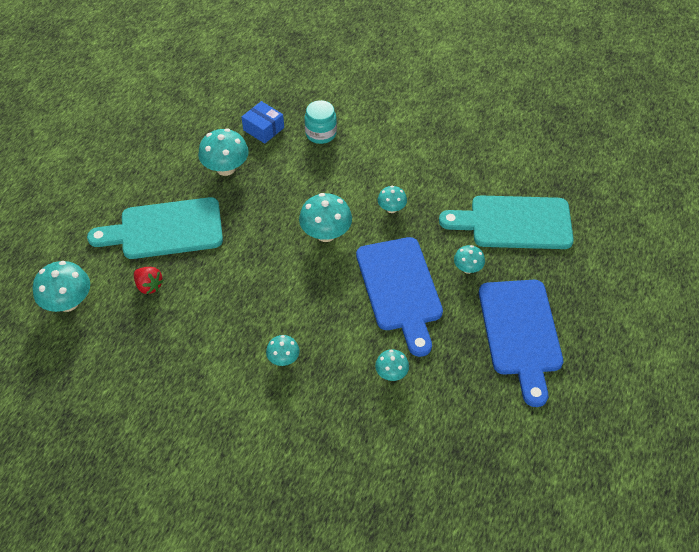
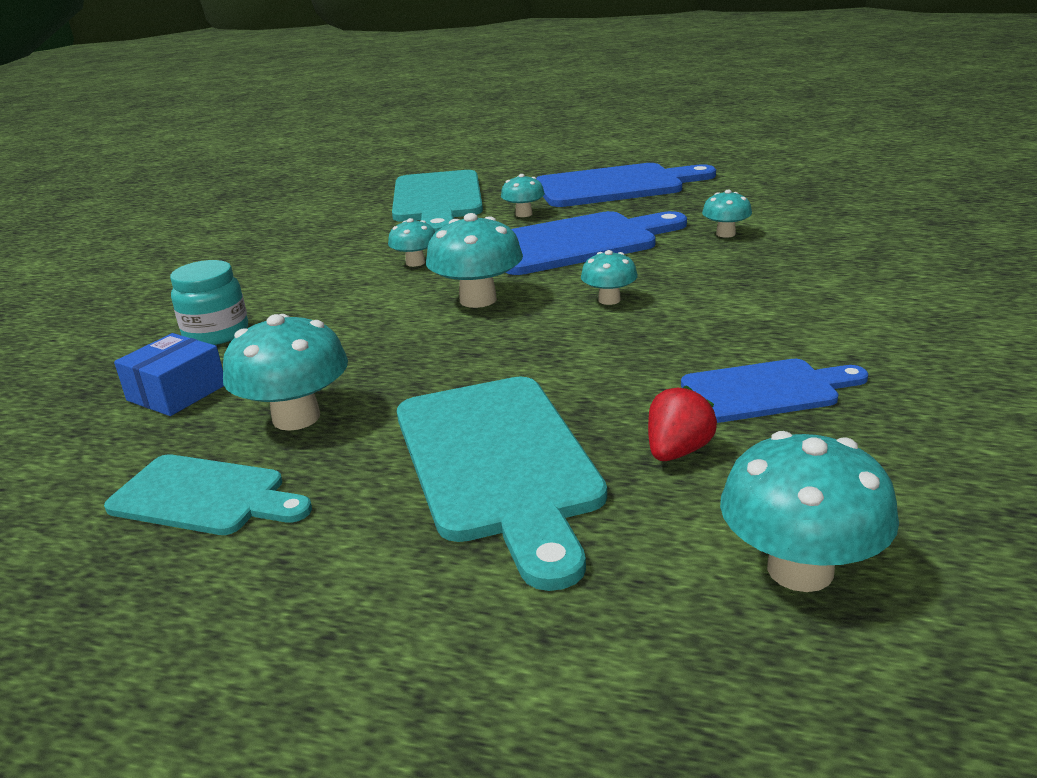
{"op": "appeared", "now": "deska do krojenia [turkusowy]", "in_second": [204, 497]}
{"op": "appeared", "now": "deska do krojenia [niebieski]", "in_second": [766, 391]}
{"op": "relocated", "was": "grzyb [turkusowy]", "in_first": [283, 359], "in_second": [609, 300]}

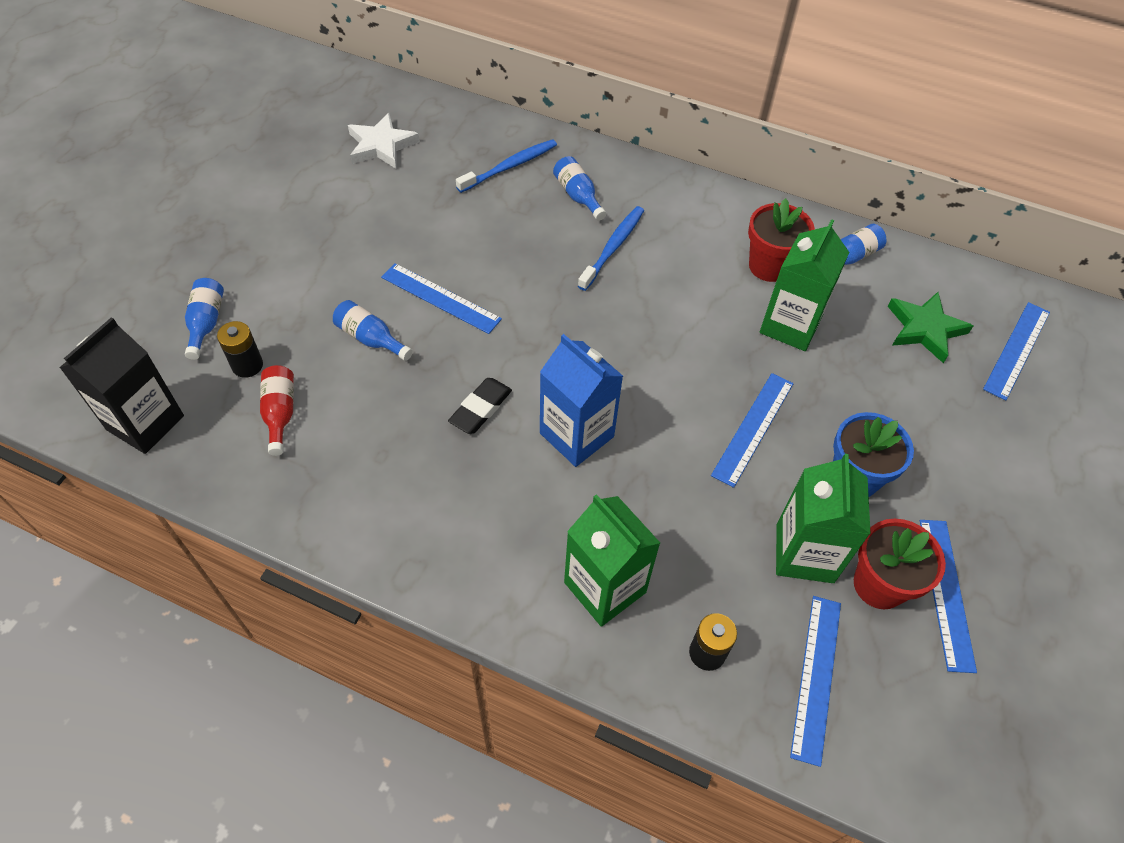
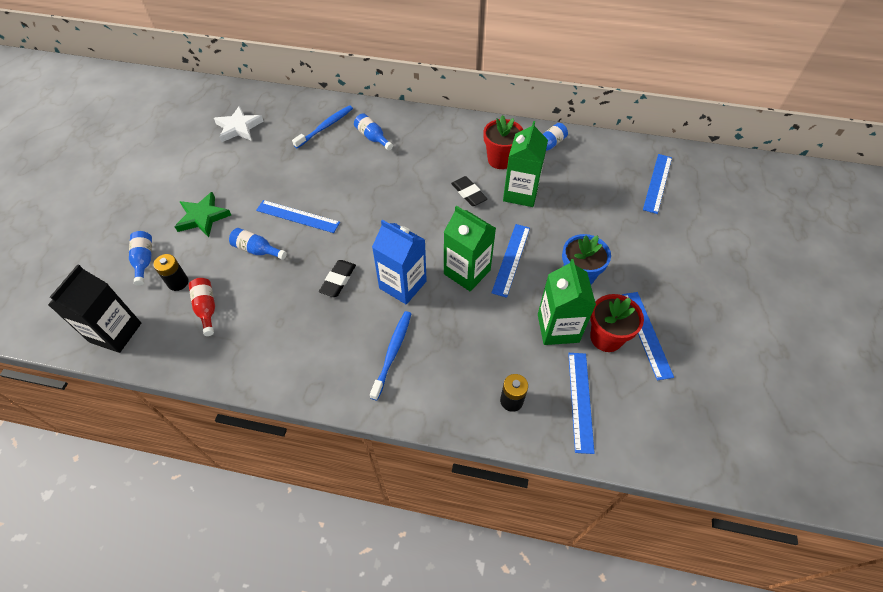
{"op": "appeared", "now": "gumka do mazania [czarny]", "in_second": [468, 193]}
{"op": "relocated", "was": "karton mleka [zielony]", "in_first": [605, 587], "in_second": [467, 272]}
{"op": "relocated", "was": "szczoteczka do zębów [niebieski]", "in_first": [613, 247], "in_second": [392, 352]}
{"op": "relocated", "was": "gwiazda [zielony]", "in_first": [924, 329], "in_second": [203, 217]}

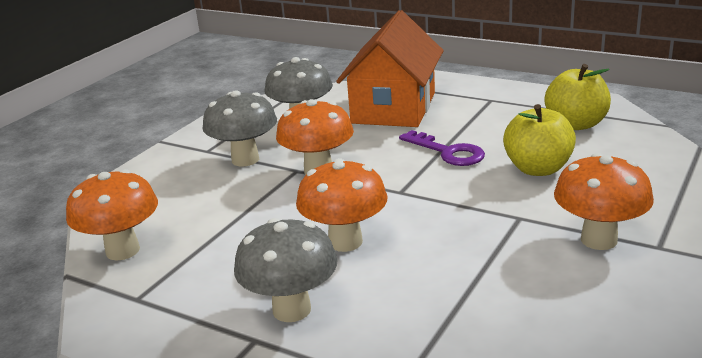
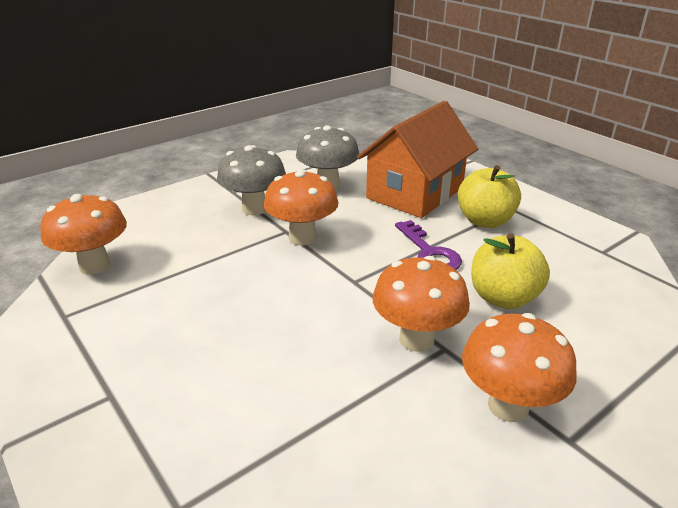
{"op": "missing", "was": "grzyb [szary]", "in_first": [292, 310]}
{"op": "relocated", "was": "grzyb [pomarańczowy]", "in_first": [345, 242], "in_second": [416, 339]}
{"op": "relocated", "was": "jabłko [żółty]", "in_first": [576, 124], "in_second": [485, 221]}

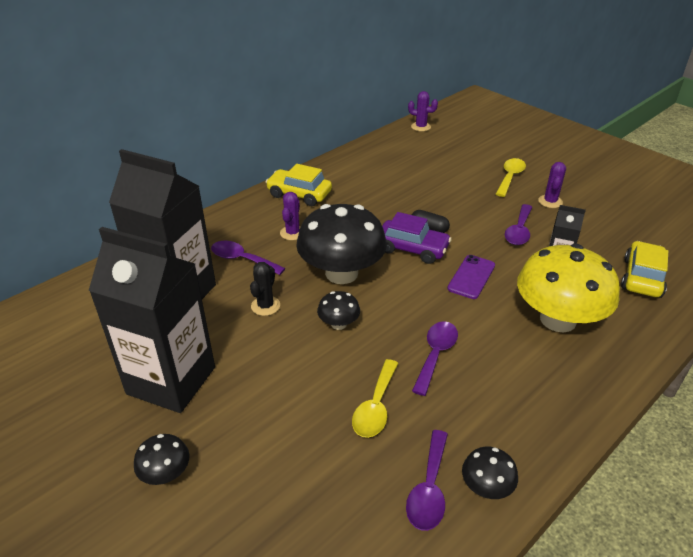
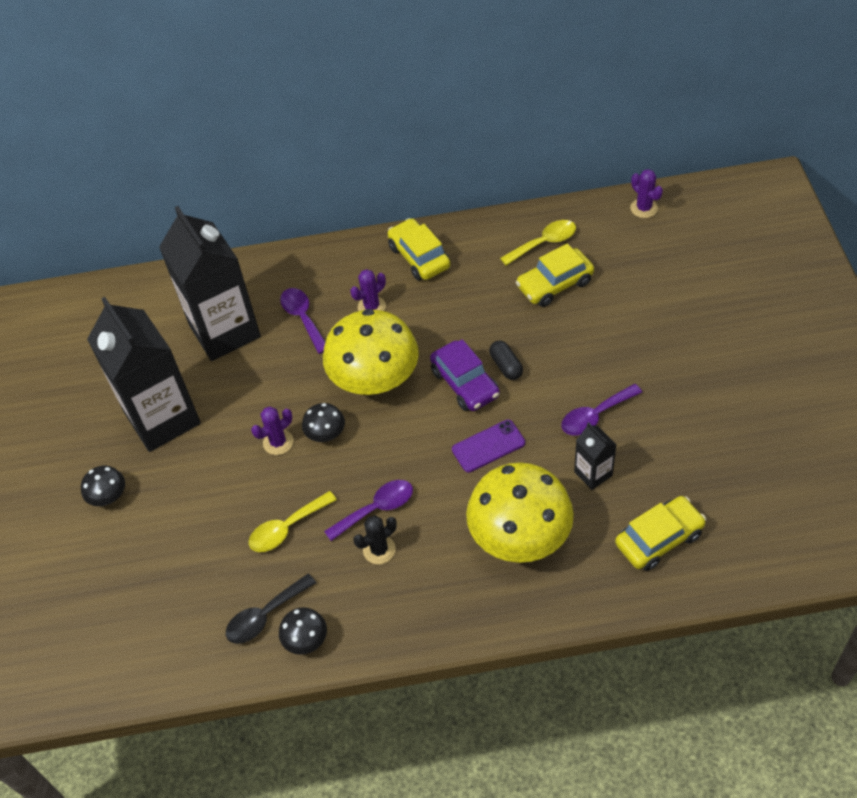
{"op": "appeared", "now": "samochód [żółty]", "in_second": [554, 284]}
{"op": "relocated", "was": "kaktus [czarny]", "in_first": [265, 306], "in_second": [379, 550]}
{"op": "relocated", "was": "łyżka [żółty]", "in_first": [510, 177], "in_second": [544, 243]}
{"op": "relocated", "was": "kaktus [fioletowy]", "in_first": [550, 201], "in_second": [278, 442]}
{"op": "colour", "was": "grzyb [czarny]", "now": "grzyb [żółty]", "in_first": [341, 273], "in_second": [374, 379]}
{"op": "colour", "was": "łyżka [fioletowy]", "now": "łyżka [czarny]", "in_first": [429, 489], "in_second": [265, 615]}

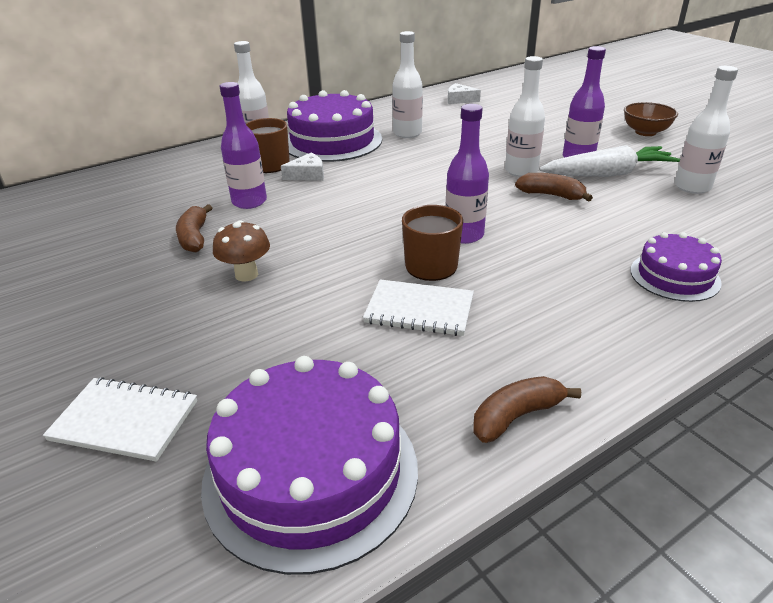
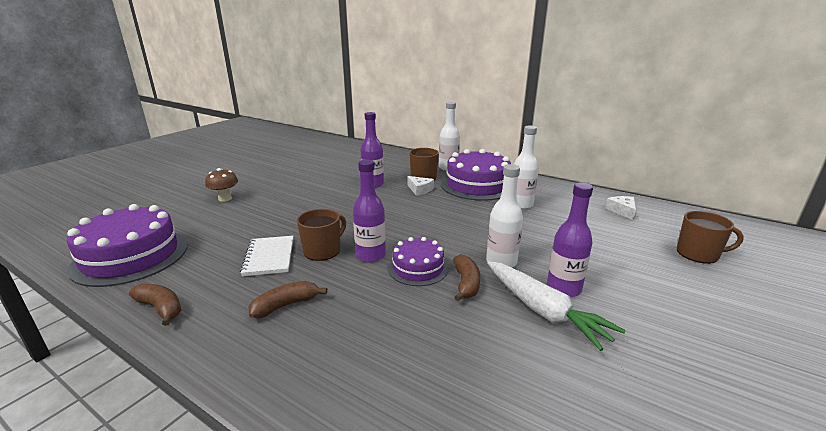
{"op": "missing", "was": "zeszyt [biały]", "in_first": [125, 420]}
{"op": "missing", "was": "miska [brązowy]", "in_first": [645, 132]}
{"op": "missing", "was": "butelka [biały]", "in_first": [692, 187]}
{"op": "appeared", "now": "kubek [brązowy]", "in_second": [698, 254]}
{"op": "relocated", "was": "banan [brązowy]", "in_first": [194, 237], "in_second": [285, 305]}
{"op": "relocated", "was": "grzyb [brązowy]", "in_first": [246, 274], "in_second": [225, 198]}
{"op": "relocated", "was": "tort [fioletowy]", "in_first": [674, 276], "in_second": [418, 268]}

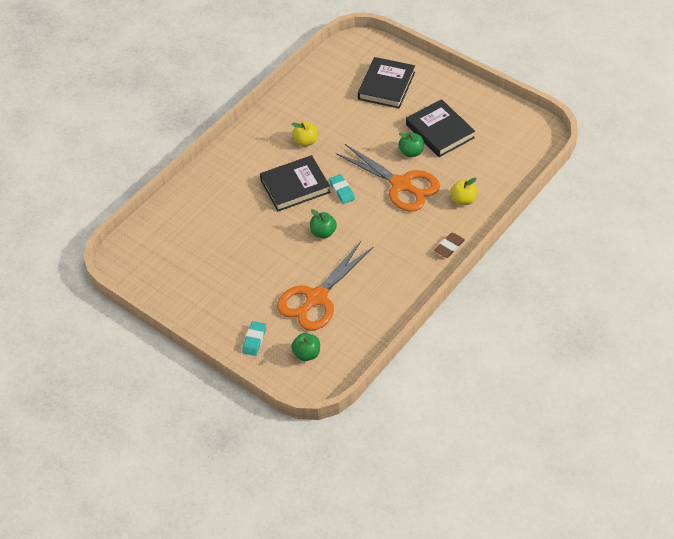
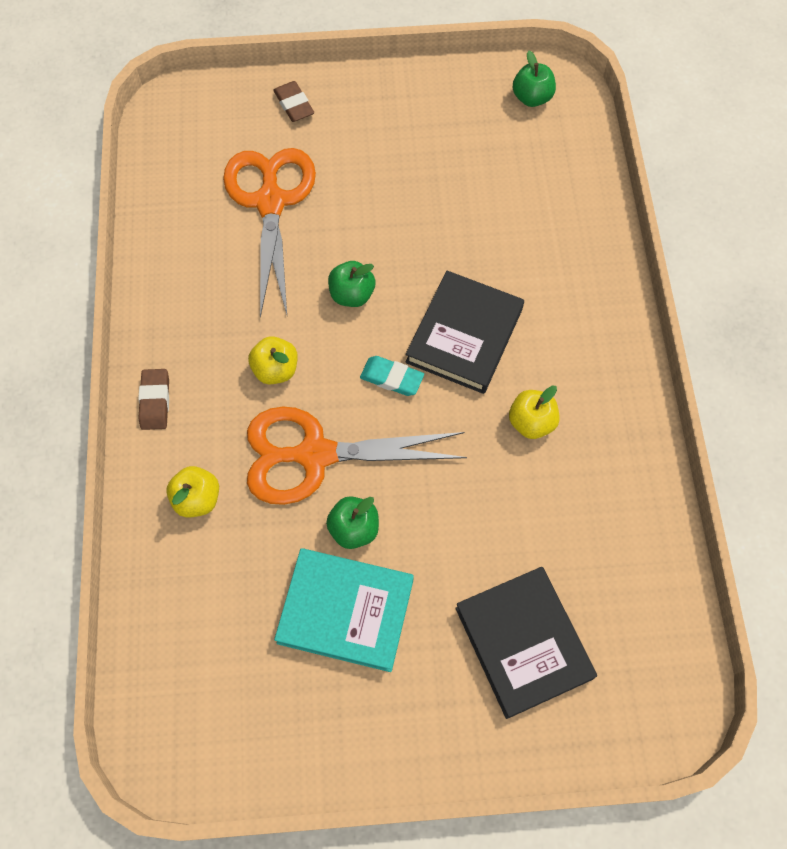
{"op": "appeared", "now": "jabłko [żółty]", "in_second": [275, 370]}
{"op": "relocated", "was": "jabłko [zielony]", "in_first": [306, 354], "in_second": [532, 98]}
{"op": "colour", "was": "gumka do mazania [turkusowy]", "now": "gumka do mazania [brązowy]", "in_first": [254, 340], "in_second": [294, 105]}
{"op": "colour", "was": "książka [czarny]", "now": "książka [turkusowy]", "in_first": [439, 131], "in_second": [346, 611]}

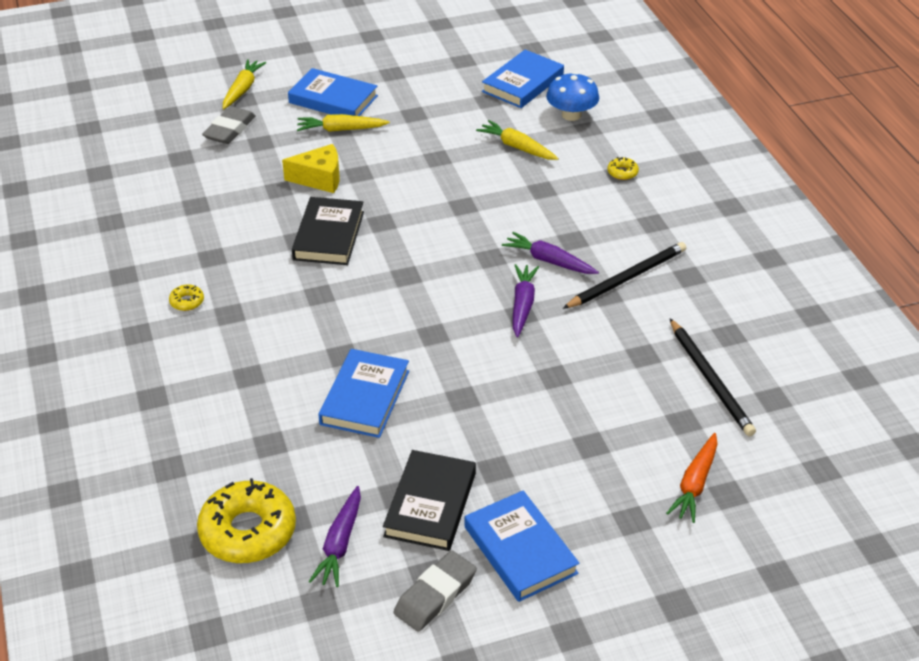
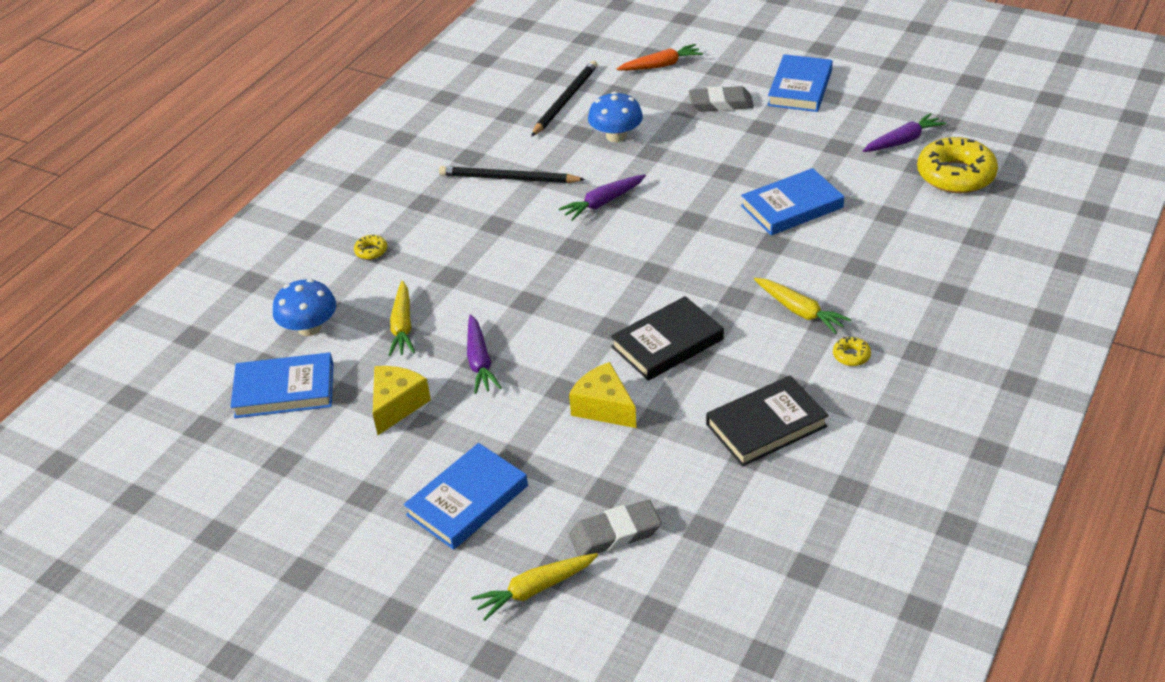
{"op": "appeared", "now": "ser [żółty]", "in_second": [397, 405]}
{"op": "appeared", "now": "grzyb [niebieski]", "in_second": [616, 136]}
{"op": "relocated", "was": "marchewka [żółty]", "in_first": [340, 130], "in_second": [800, 311]}
{"op": "relocated", "was": "książka [czarny]", "in_first": [430, 504], "in_second": [766, 425]}
{"op": "relocated", "was": "gumka do mazania [szary]", "in_first": [435, 595], "in_second": [721, 104]}
{"op": "relocated", "was": "marchewka [fioletowy]", "in_first": [549, 261], "in_second": [480, 361]}
{"op": "spun", "was": "książka [niebieski]", "in_first": [333, 99], "in_second": [467, 500], "clockwise": 60}

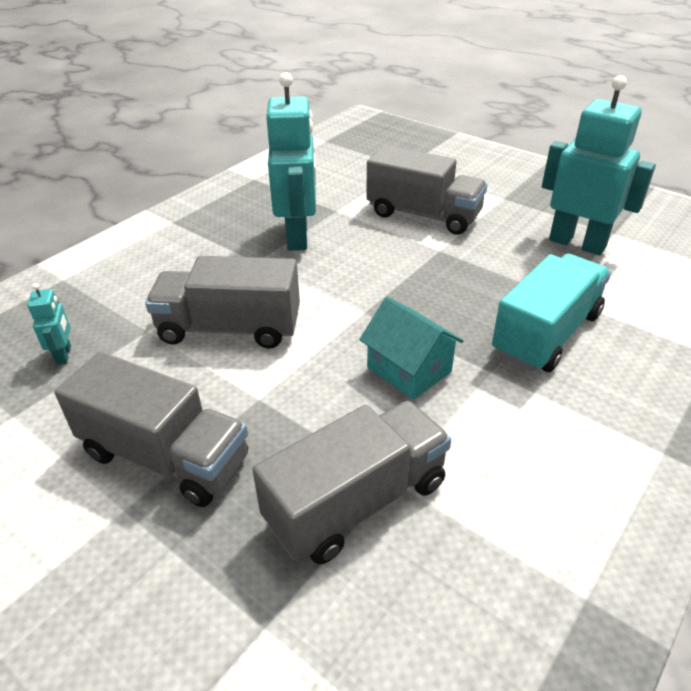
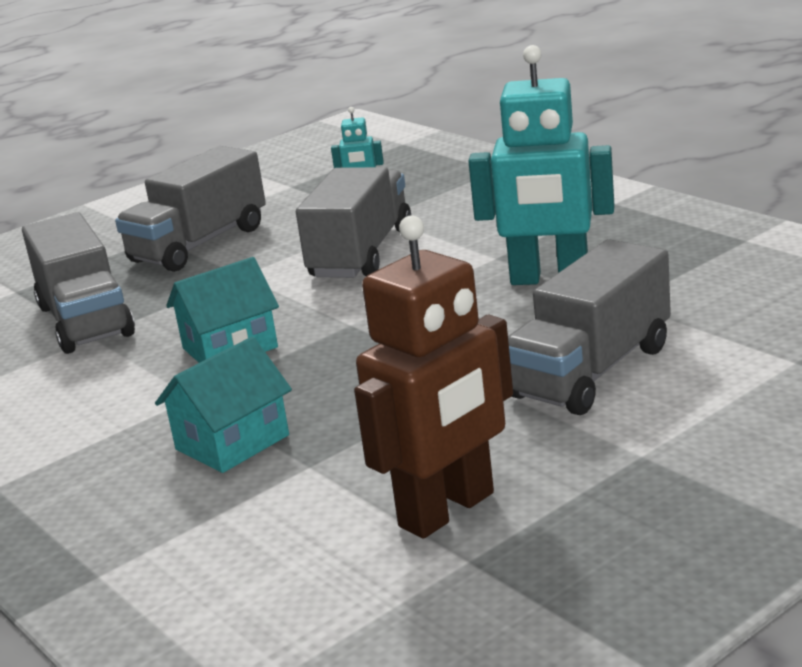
{"op": "exchanged", "was": "ciężarówka [turkusowy]", "now": "domek [turkusowy]", "in_first": [546, 334], "in_second": [232, 442]}
{"op": "colour", "was": "robot [turkusowy]", "now": "robot [brązowy]", "in_first": [577, 243], "in_second": [448, 510]}

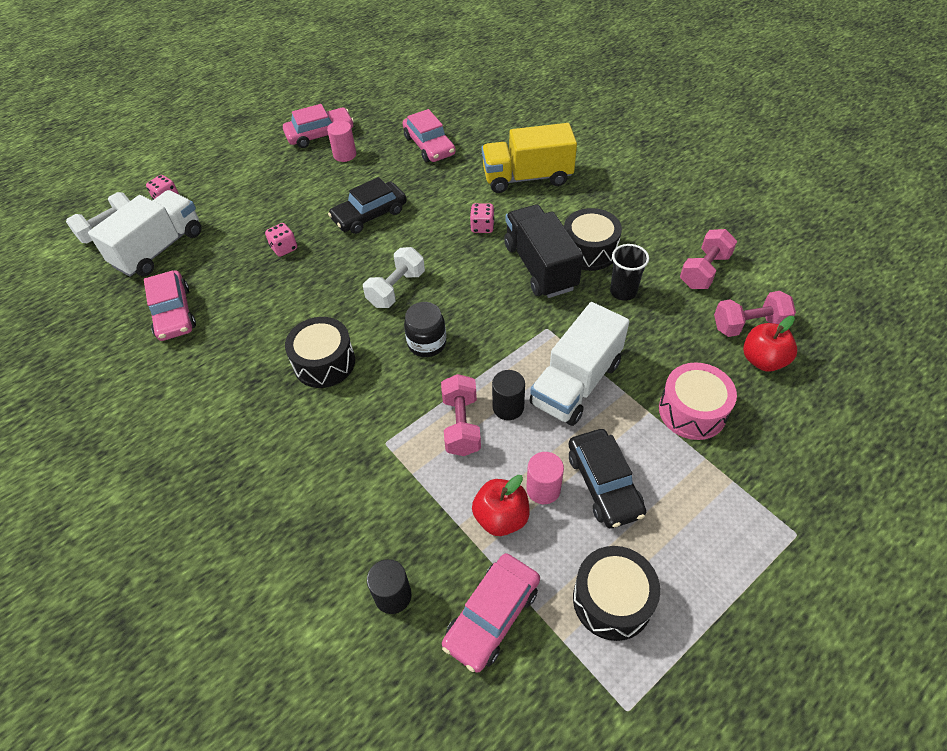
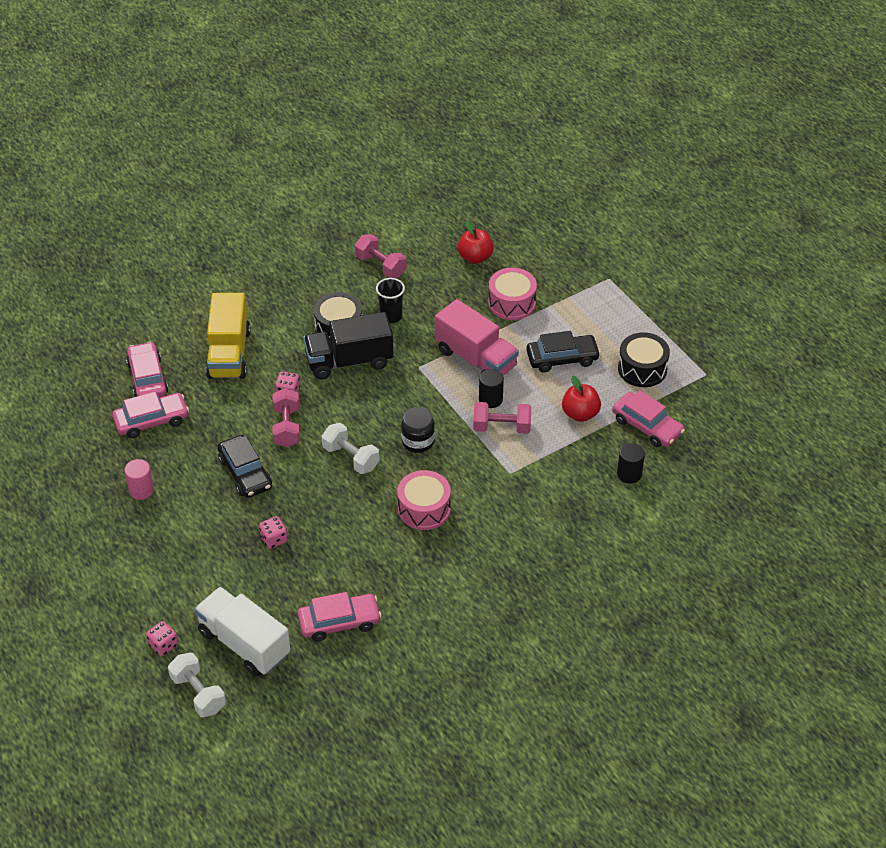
{"op": "missing", "was": "walec [różowy]", "in_first": [543, 489]}
{"op": "relocated", "was": "samochód [różowy]", "in_first": [320, 134], "in_second": [147, 378]}
{"op": "relocated", "was": "hantel [różowy]", "in_first": [749, 325], "in_second": [287, 427]}
{"op": "colour", "was": "bęben [czarny]", "now": "bęben [różowy]", "in_first": [324, 362], "in_second": [424, 509]}
{"op": "colour", "was": "ciężarówka [biały]", "now": "ciężarówka [różowy]", "in_first": [576, 383], "in_second": [476, 359]}

